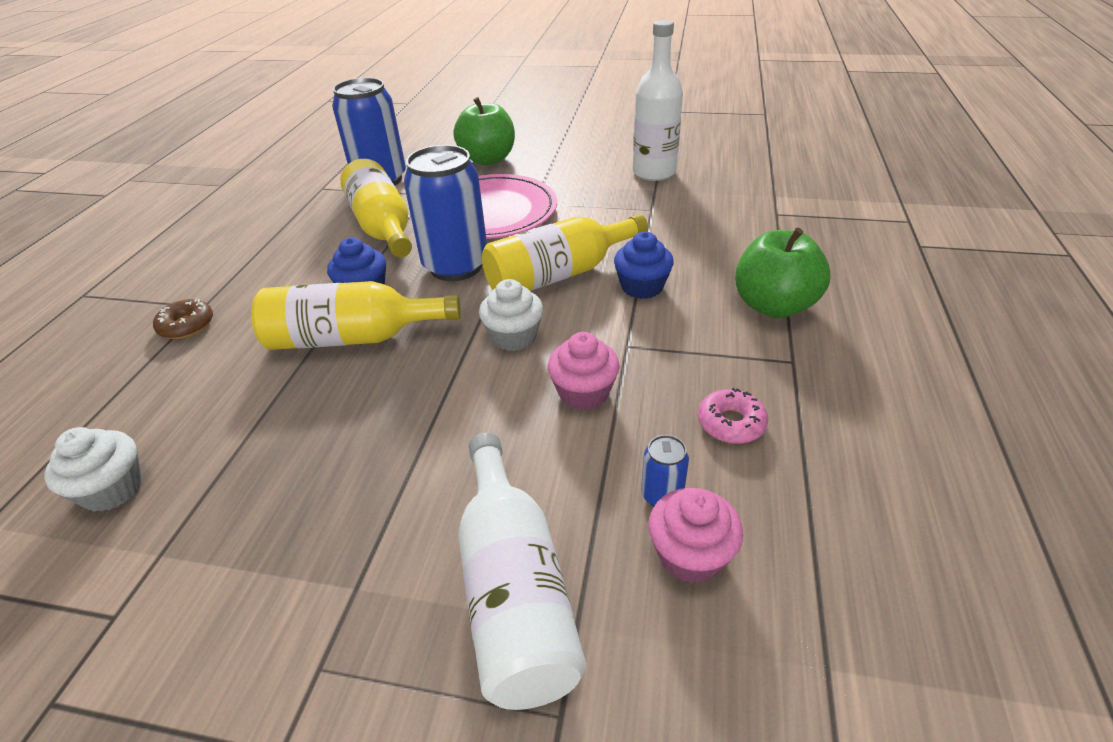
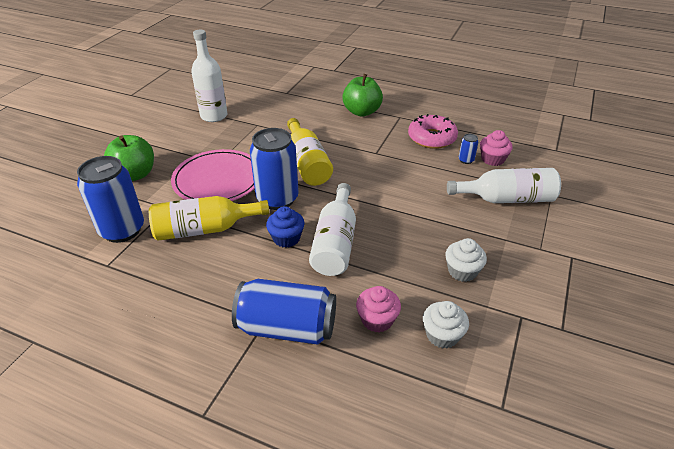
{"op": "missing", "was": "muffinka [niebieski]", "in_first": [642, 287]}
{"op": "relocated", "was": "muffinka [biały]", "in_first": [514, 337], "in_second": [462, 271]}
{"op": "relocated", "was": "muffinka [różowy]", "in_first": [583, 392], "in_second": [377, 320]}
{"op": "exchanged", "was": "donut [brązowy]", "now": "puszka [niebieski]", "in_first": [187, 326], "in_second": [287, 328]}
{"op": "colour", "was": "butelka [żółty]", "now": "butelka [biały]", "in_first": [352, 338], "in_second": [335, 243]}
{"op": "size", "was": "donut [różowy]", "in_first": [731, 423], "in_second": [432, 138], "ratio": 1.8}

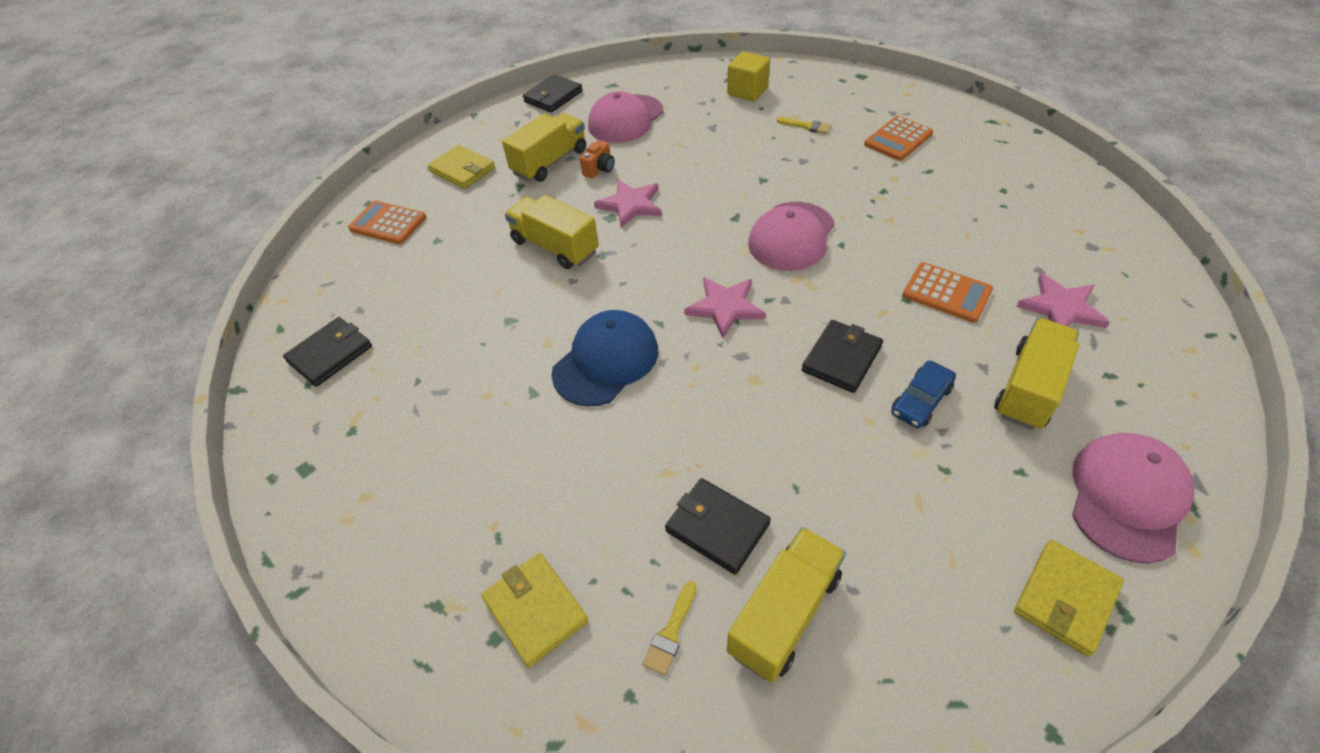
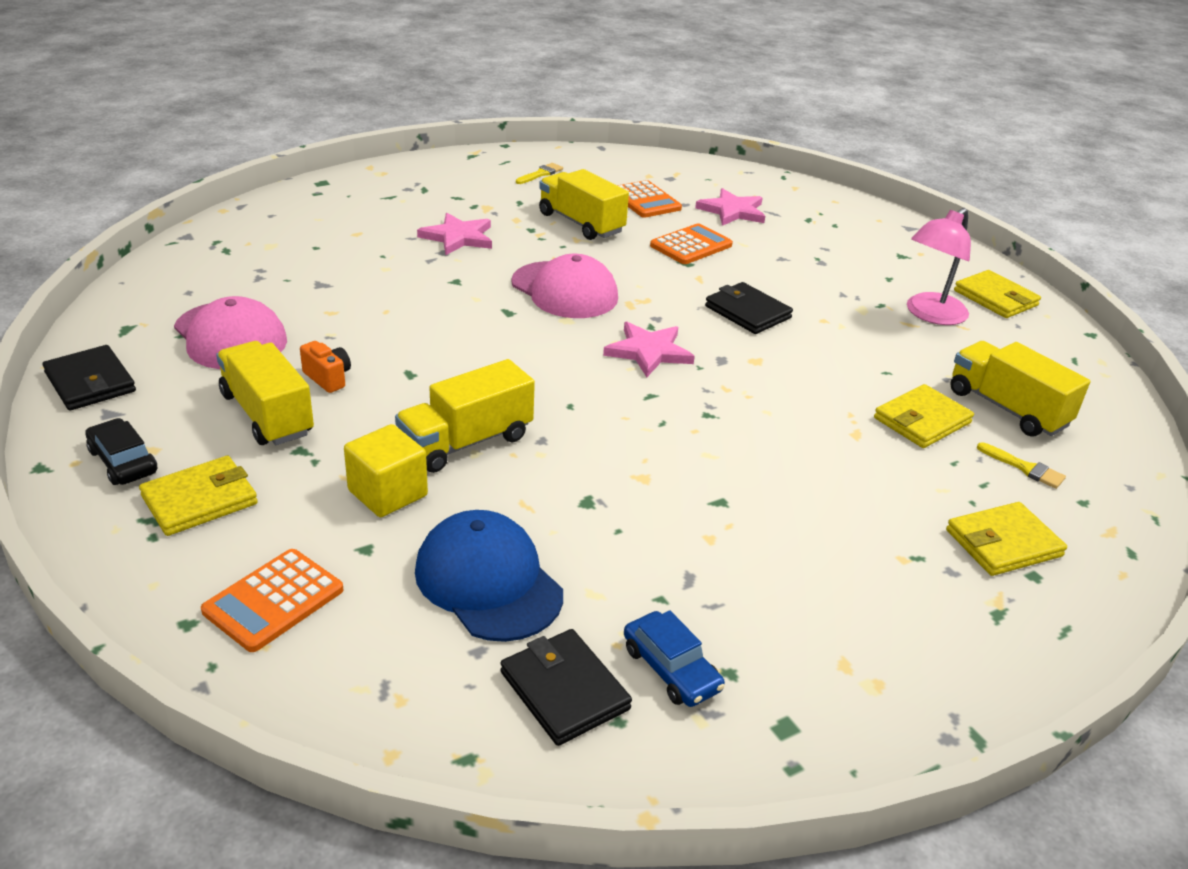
{"op": "missing", "was": "czapka [różowy]", "in_first": [1127, 497]}
{"op": "appeared", "now": "samochód [czarny]", "in_second": [123, 461]}
{"op": "appeared", "now": "lampka [różowy]", "in_second": [930, 315]}
{"op": "relocated", "was": "czapka [niebieski]", "in_first": [606, 361], "in_second": [488, 581]}
{"op": "relocated", "was": "gwiazda [różowy]", "in_first": [630, 205], "in_second": [458, 237]}
{"op": "relocated", "was": "sześcian [żółty]", "in_first": [747, 91], "in_second": [387, 493]}
{"op": "relocated", "was": "pędzel [żółty]", "in_first": [807, 126], "in_second": [541, 174]}
{"op": "relocated", "was": "kalkulator [pomarańczowy]", "in_first": [898, 139], "in_second": [645, 200]}
{"op": "relocated", "was": "samochód [niebieski]", "in_first": [921, 400], "in_second": [671, 669]}
{"op": "relocated", "was": "ciężarówka [żółty]", "in_first": [1029, 388], "in_second": [581, 223]}
{"op": "colour", "was": "portfel [czarny]", "now": "portfel [żółty]", "in_first": [717, 527], "in_second": [922, 420]}

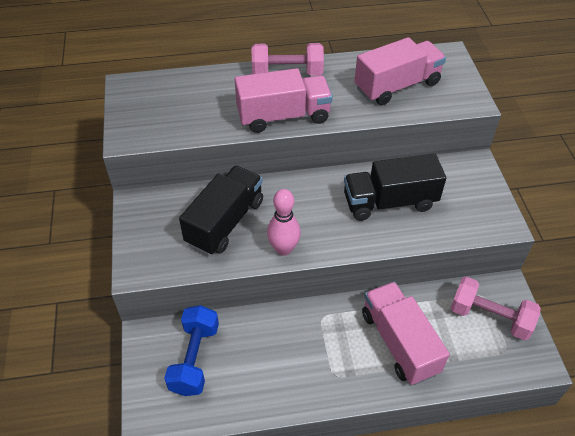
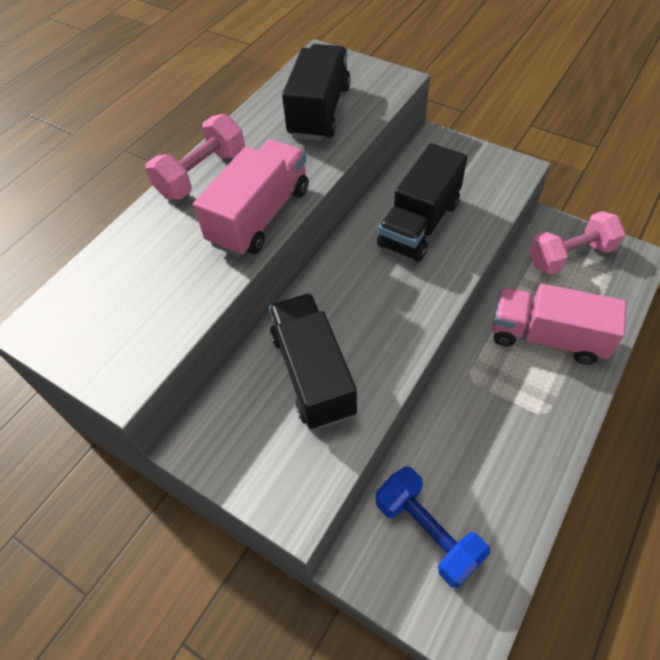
{"op": "missing", "was": "kręgiel [różowy]", "in_first": [283, 249]}
{"op": "colour", "was": "ciężarówka [różowy]", "now": "ciężarówka [czarny]", "in_first": [397, 86], "in_second": [319, 111]}

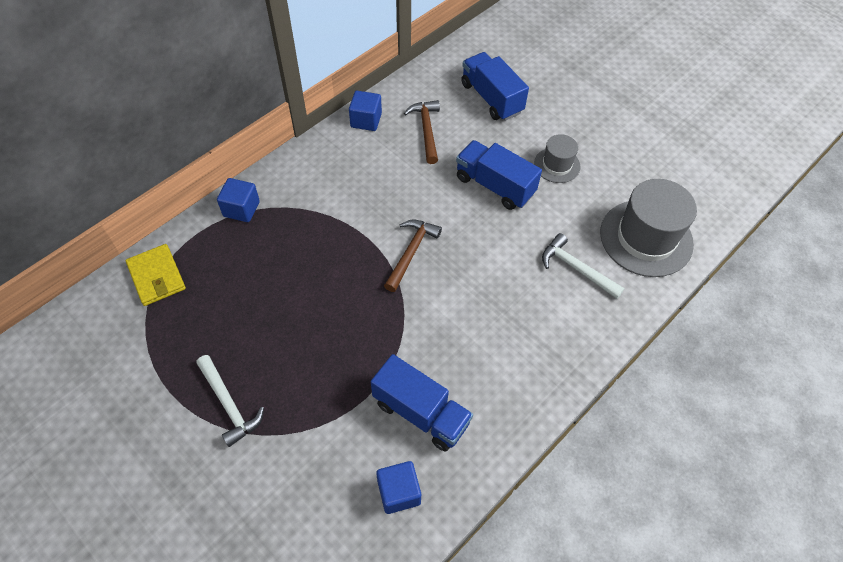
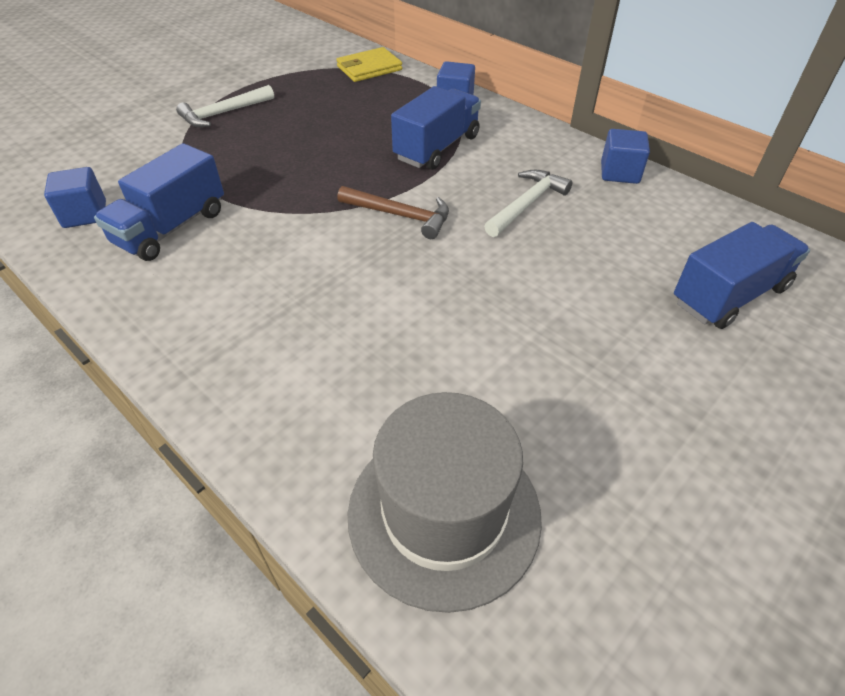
{"op": "missing", "was": "młotek [brązowy]", "in_first": [426, 130]}
{"op": "missing", "was": "kapelusz [szary]", "in_first": [557, 165]}
{"op": "relocated", "was": "ciężarówka [niebieski]", "in_first": [494, 185], "in_second": [437, 148]}
{"op": "relocated", "was": "młotek [biały]", "in_first": [576, 269], "in_second": [526, 204]}

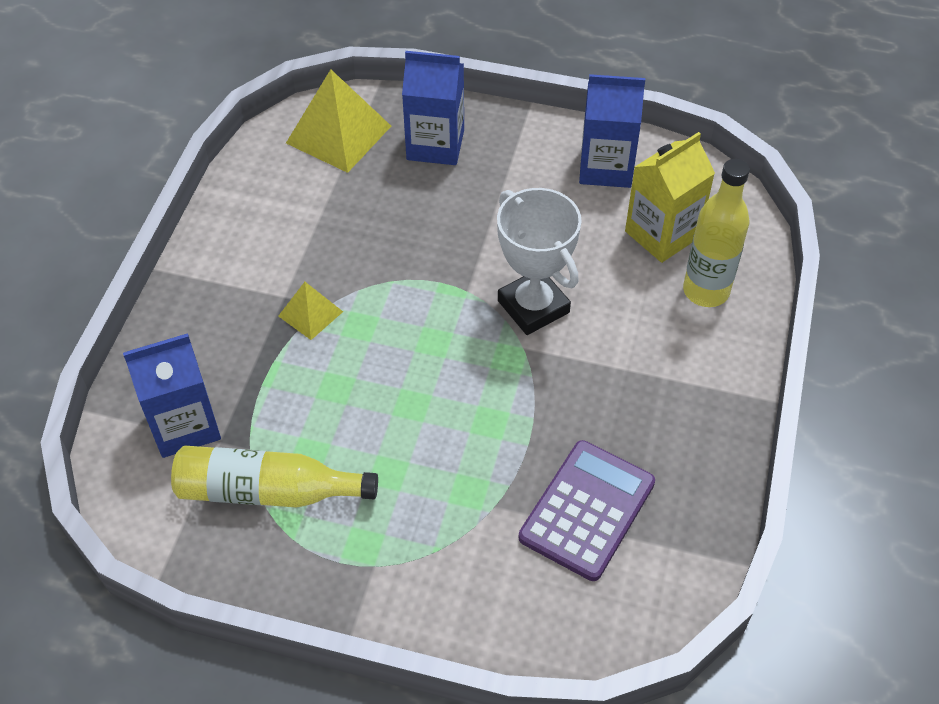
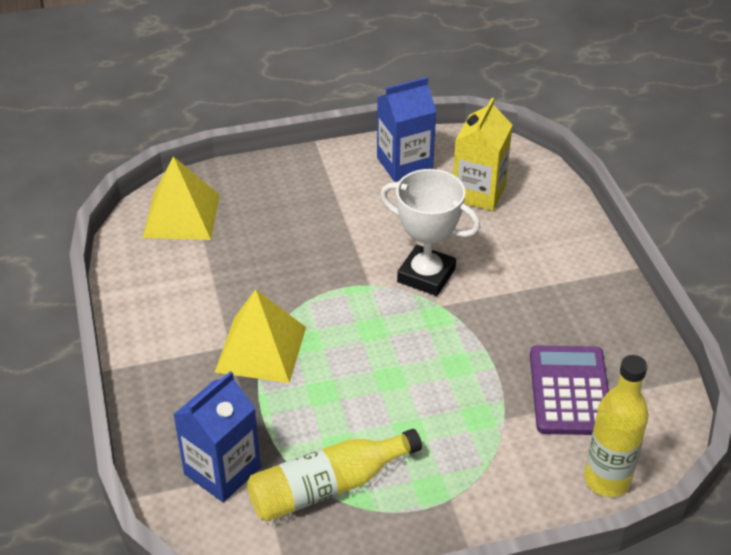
{"op": "missing", "was": "karton mleka [niebieski]", "in_first": [435, 145]}
{"op": "relocated", "was": "butelka [żółty]", "in_first": [706, 291], "in_second": [607, 480]}
{"op": "size", "was": "piramida [żółty]", "in_first": [310, 313], "in_second": [261, 349], "ratio": 1.84}

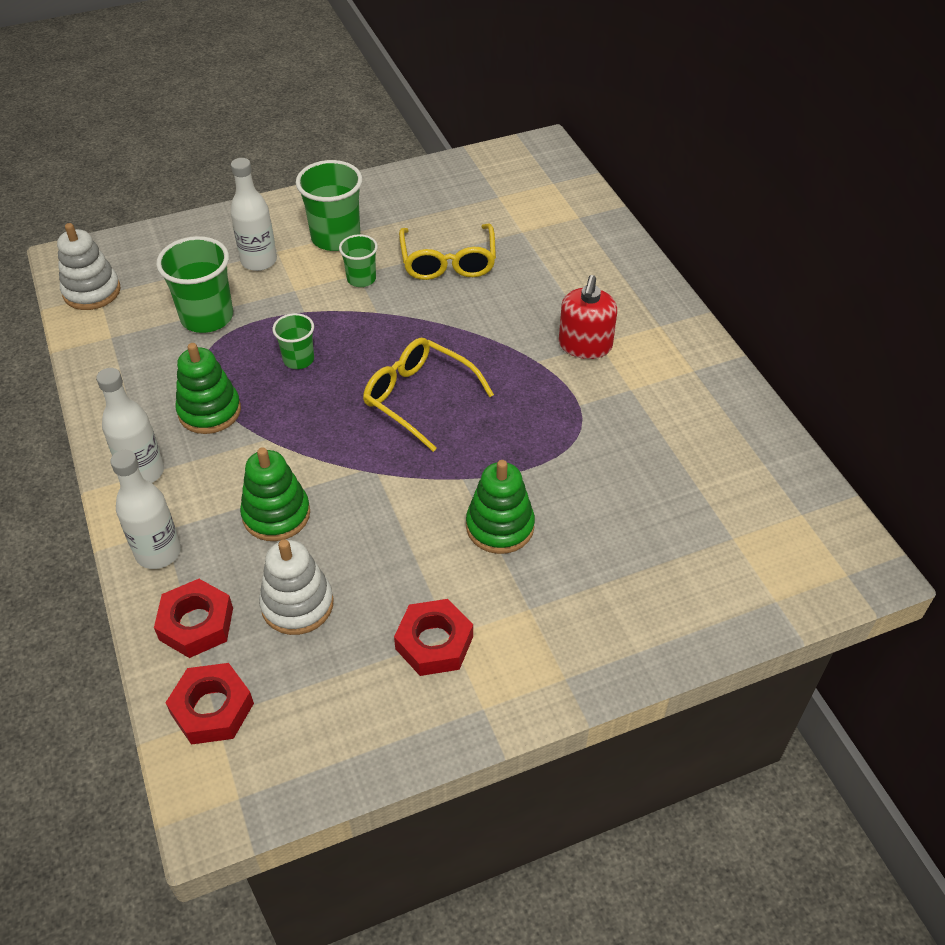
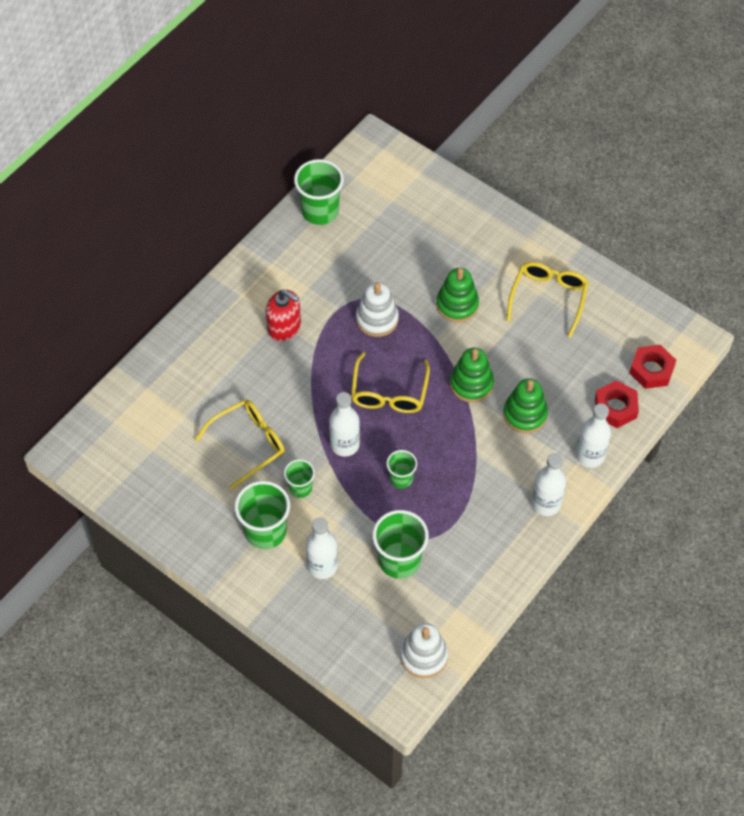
{"op": "appeared", "now": "szklanka [zielony]", "in_second": [320, 211]}
{"op": "appeared", "now": "butelka [biały]", "in_second": [345, 444]}
{"op": "relocated", "was": "zabawka nakładanka [zielony]", "in_first": [209, 411], "in_second": [471, 384]}
{"op": "relocated", "was": "zabawka nakładanka [biały]", "in_first": [297, 604], "in_second": [377, 319]}
{"op": "exchanged", "was": "nakrętka [czerwony]", "now": "okulary [żółty]", "in_first": [434, 643], "in_second": [548, 298]}
{"op": "spun", "was": "dozownik mydła [czerwony]", "in_first": [585, 345], "in_second": [284, 326], "clockwise": 45}

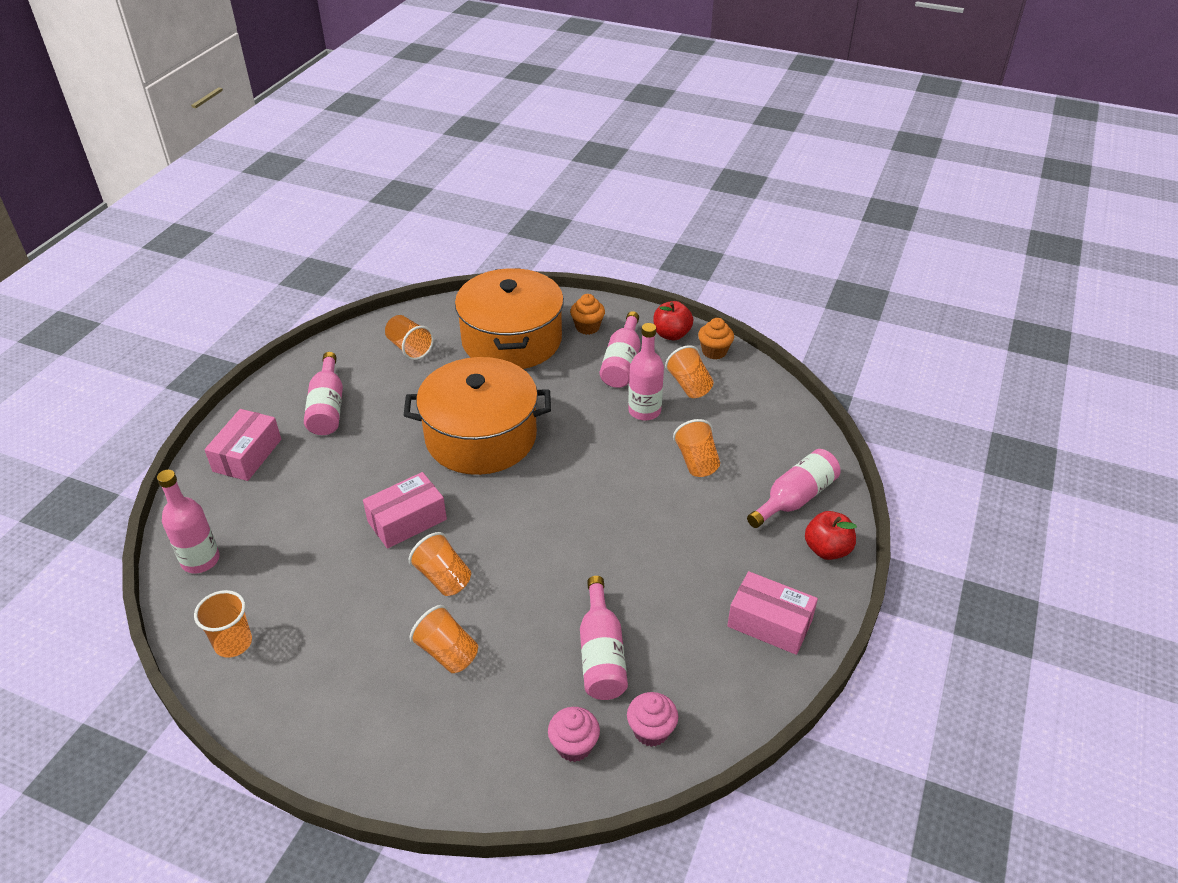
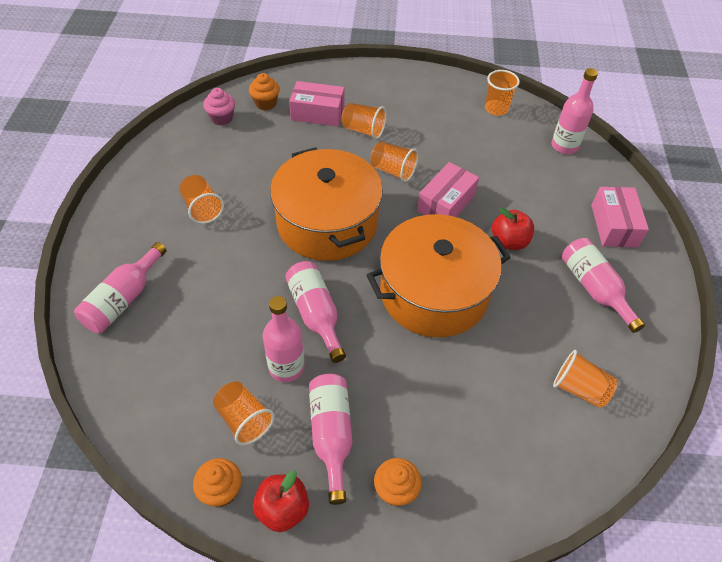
{"op": "relocated", "was": "garnek [pomarańczowy]", "in_first": [512, 340], "in_second": [327, 223]}
{"op": "relocated", "was": "butelka [różowy]", "in_first": [601, 654], "in_second": [316, 314]}
{"op": "relocated", "was": "szklanka [pomarańczowy]", "in_first": [696, 461], "in_second": [202, 208]}
{"op": "relocated", "was": "pudełko [różowy]", "in_first": [769, 623], "in_second": [317, 113]}
{"op": "relocated", "was": "jabłko [czerwony]", "in_first": [827, 549], "in_second": [509, 241]}
{"op": "colour", "was": "muffinka [różowy]", "now": "muffinka [pomarańczowy]", "in_first": [574, 746], "in_second": [265, 103]}

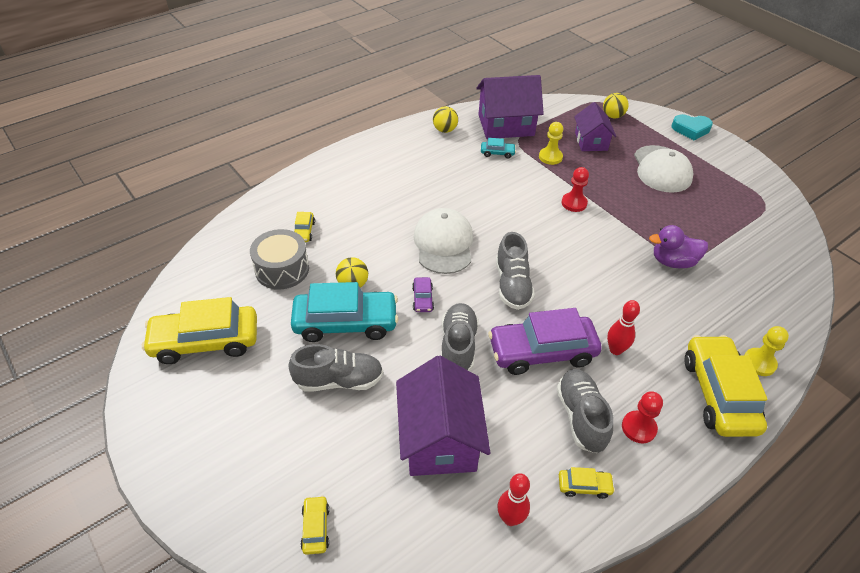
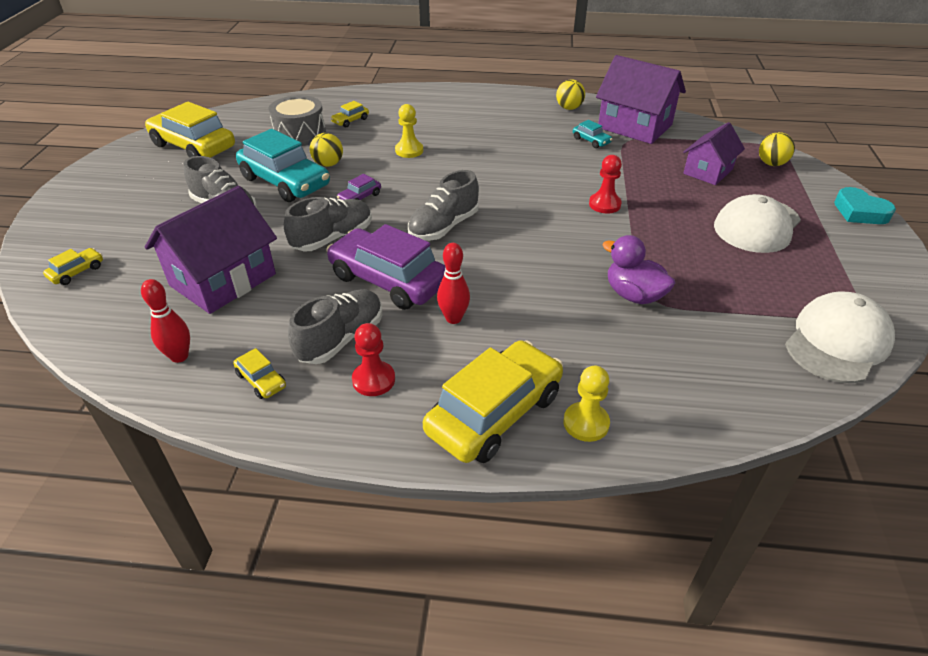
{"op": "relocated", "was": "czapka [biały]", "in_first": [443, 244], "in_second": [837, 342]}
{"op": "relocated", "was": "pionek [żółty]", "in_first": [550, 157], "in_second": [409, 150]}

